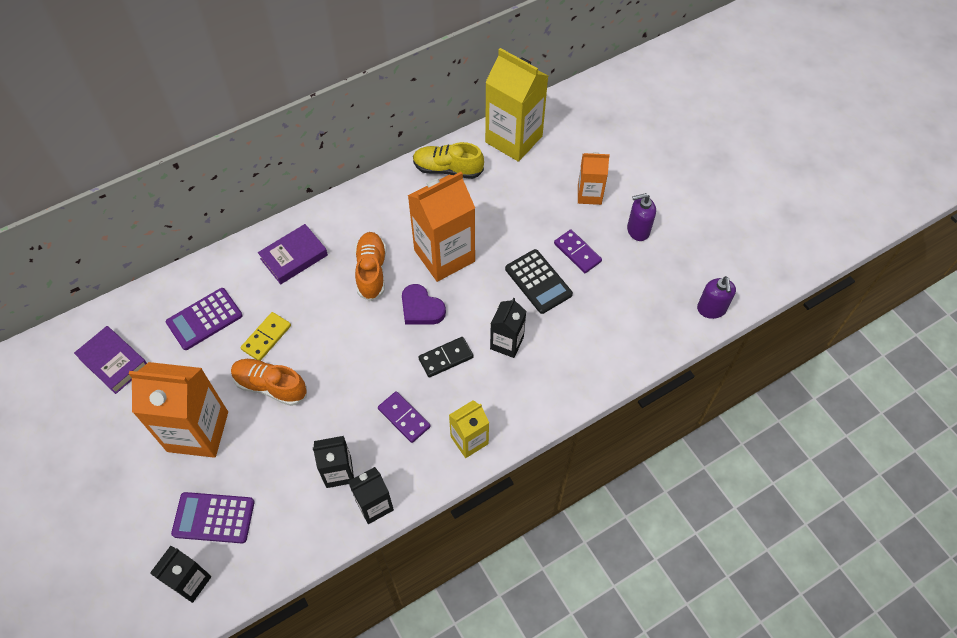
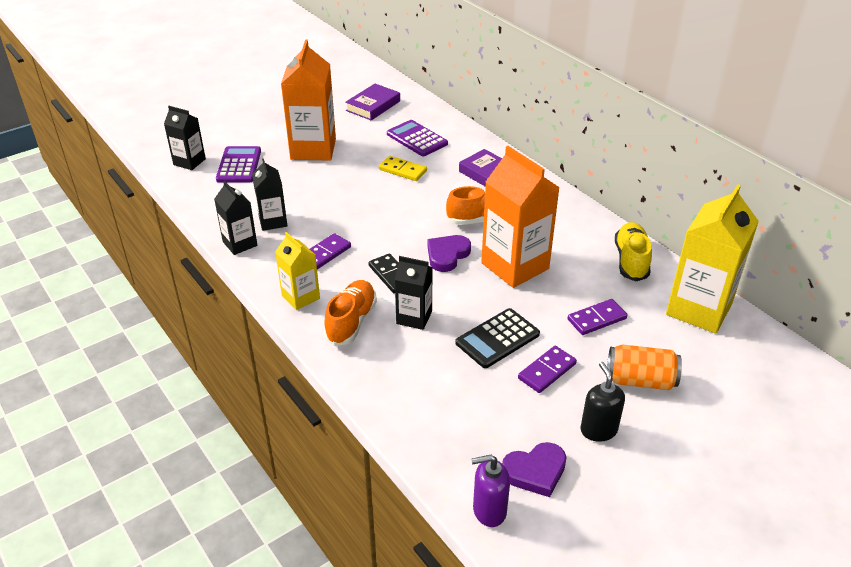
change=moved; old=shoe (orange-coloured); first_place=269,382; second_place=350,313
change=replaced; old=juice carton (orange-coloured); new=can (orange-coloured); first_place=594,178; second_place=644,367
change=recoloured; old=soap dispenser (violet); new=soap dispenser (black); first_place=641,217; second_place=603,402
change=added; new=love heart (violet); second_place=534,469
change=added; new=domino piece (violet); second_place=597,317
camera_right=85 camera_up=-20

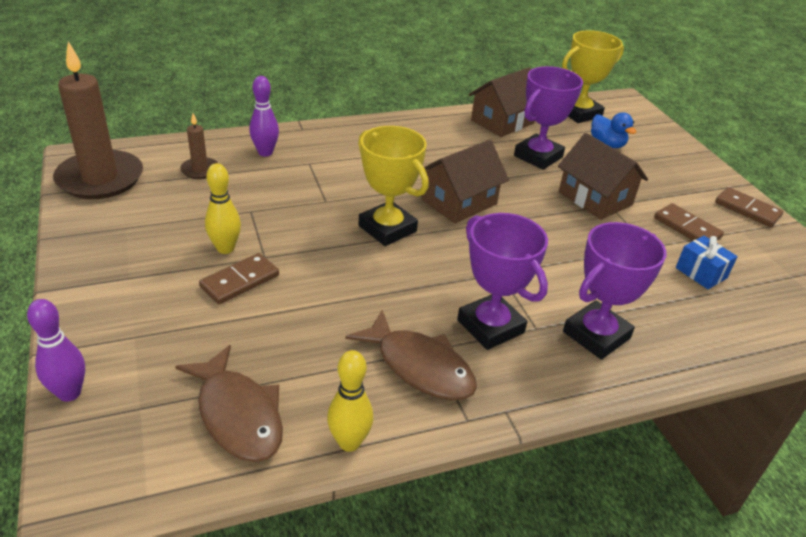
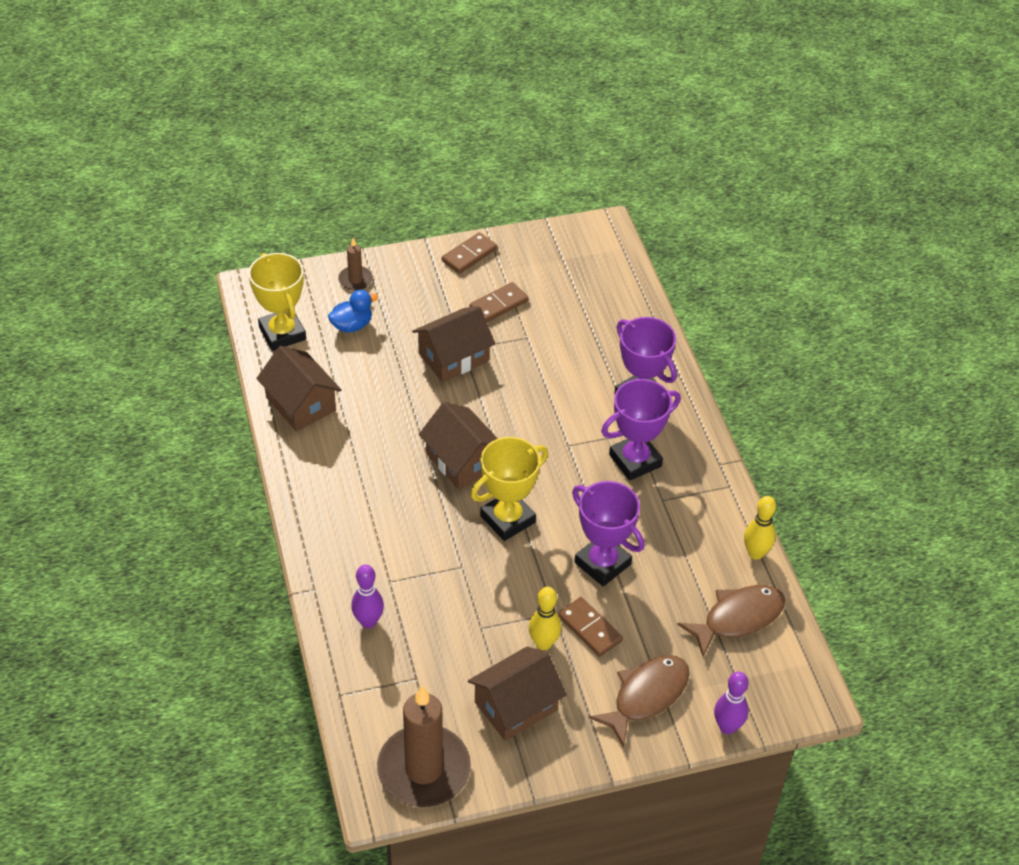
change=moved; old=candle (brown); first_place=199,146; second_place=355,264
change=moved; old=fish figure (brown); first_place=411,355; second_place=639,701
change=moved; old=award cup (violet); first_place=548,118; second_place=608,534
change=removed; old=wrapped gift (cobalt); first_place=707,262
change=added; new=house (brown); second_place=517,694
camera_right=-85 camera_up=10

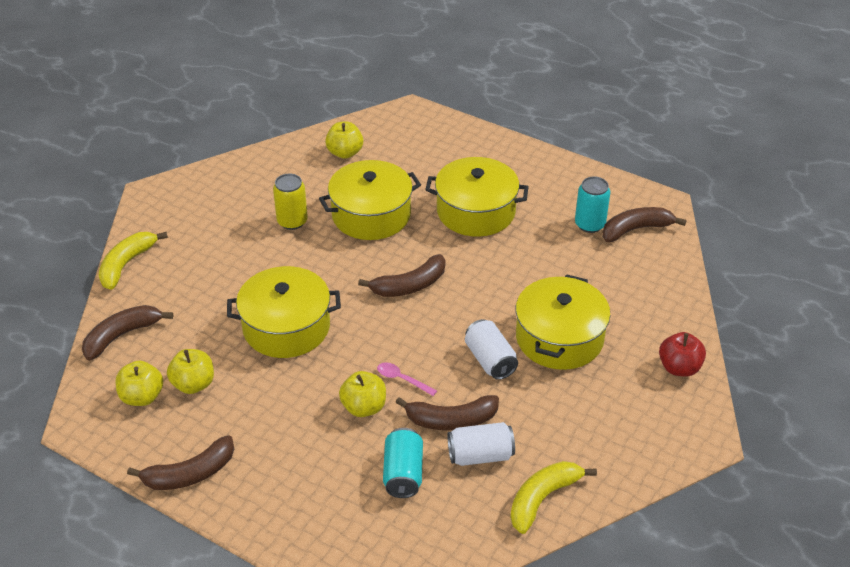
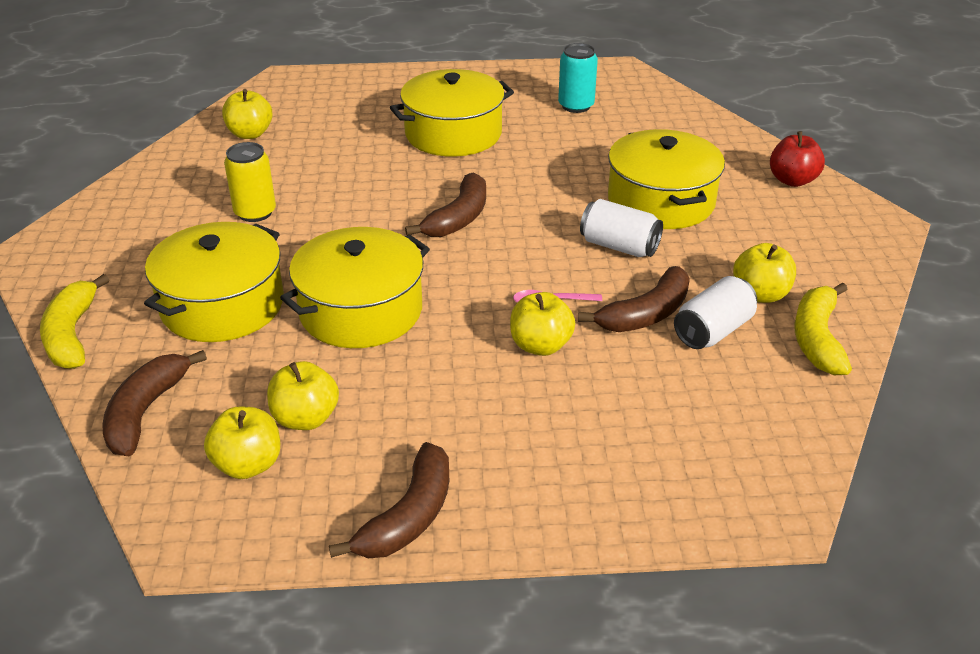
change=moved; old=cooking pot (yellow); first_place=370,200; second_place=214,282
change=removed; old=can (aqua); first_place=403,463
change=removed; old=banana fruit (brown); first_place=644,224
change=added; new=toy apple (yellow); second_place=764,273
camera_right=-35 camera_up=-5

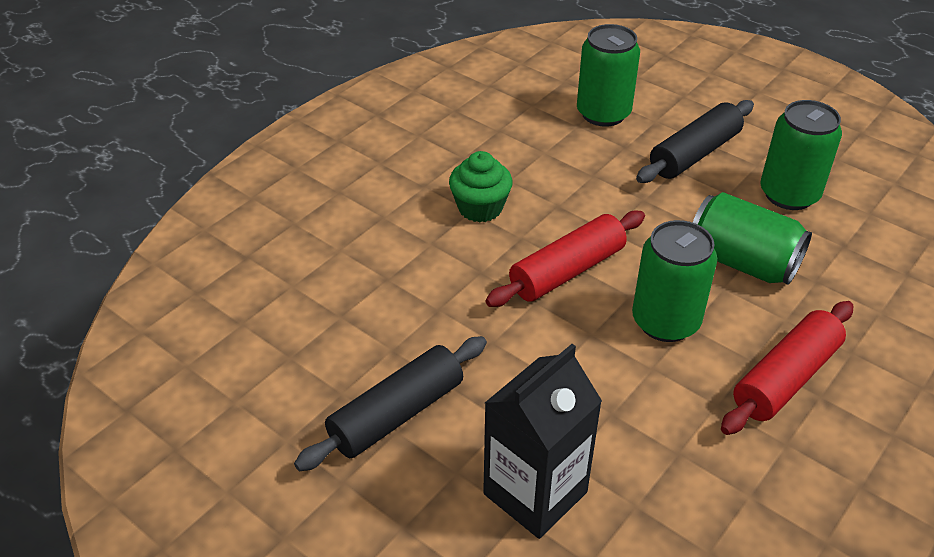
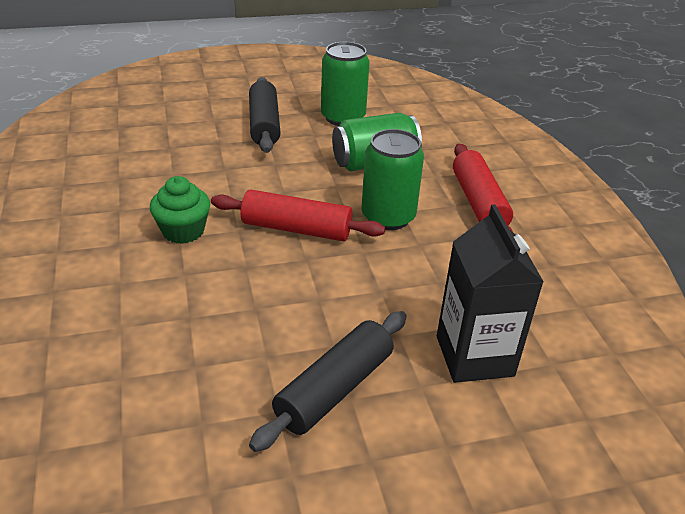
change=turned; old=rolling pin (black); first_place=390,403; second_place=328,381; degrees=45
change=turned; old=rolling pin (scarlet); first_place=565,259; second_place=298,215; degrees=-75
change=removed; old=can (green); first_place=608,75
camera_right=-55 camera_up=-5

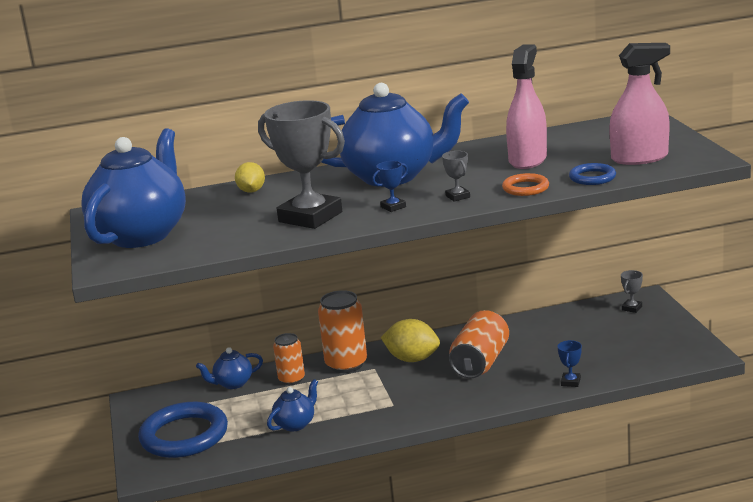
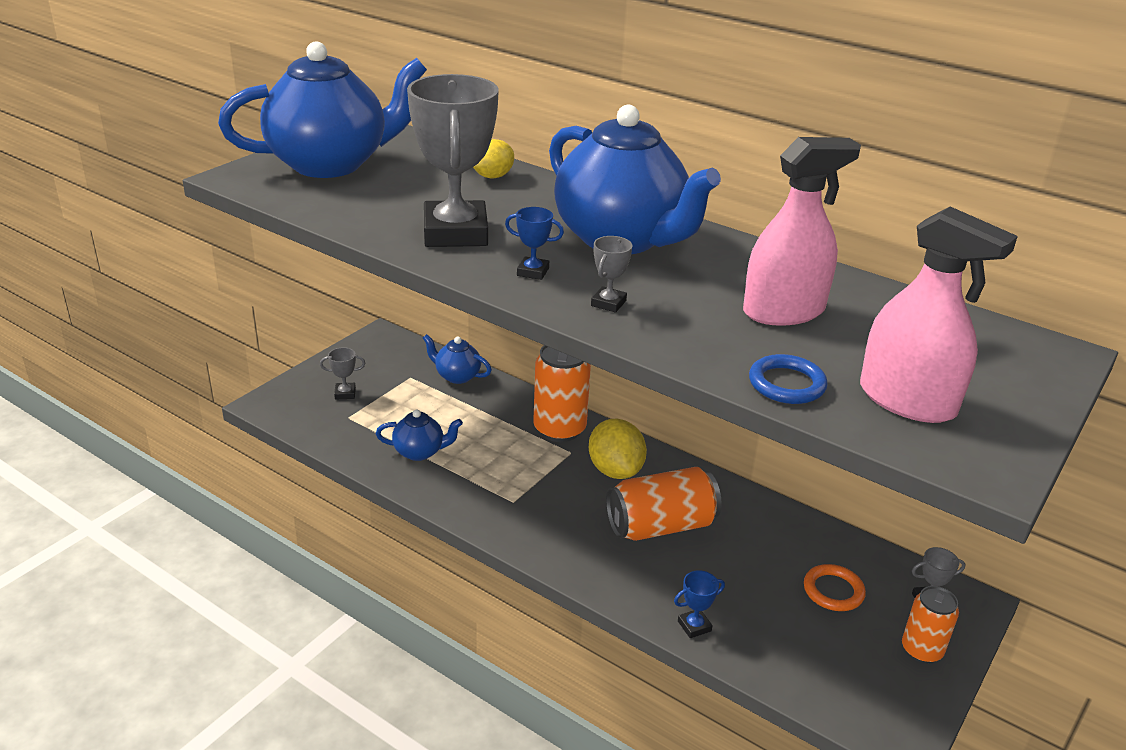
change=replaced; old=hoop (cobalt); new=award cup (gray); first_place=183,430; second_place=342,373
change=moved; old=can (orange-coloured); first_place=289,359; second_place=930,624
change=moved; old=hoop (orange-coloured); first_place=525,184; second_place=835,587
camera_right=45 camera_up=10

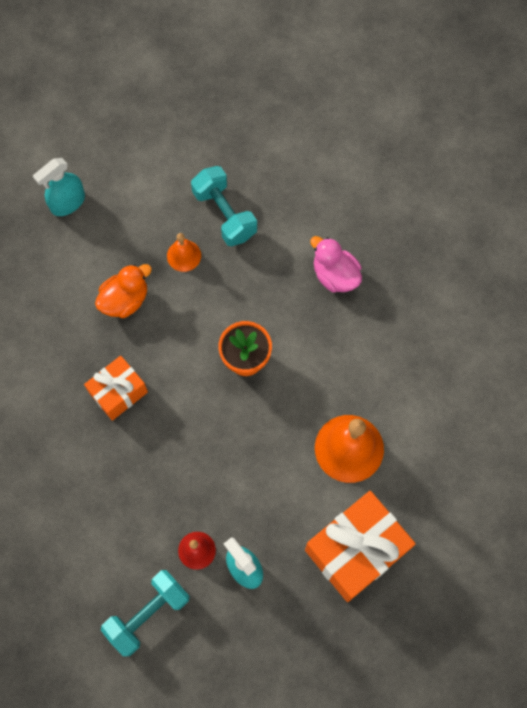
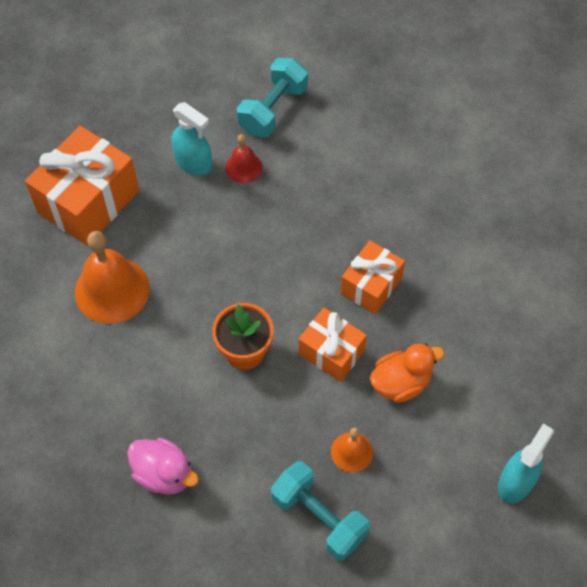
change=turned; old=toy duck (orange-coloured); first_place=123,291; second_place=407,373; degrees=-150
change=added; new=wrapped gift (orange-coloured); second_place=332,345
camera_right=165 camera_up=-10

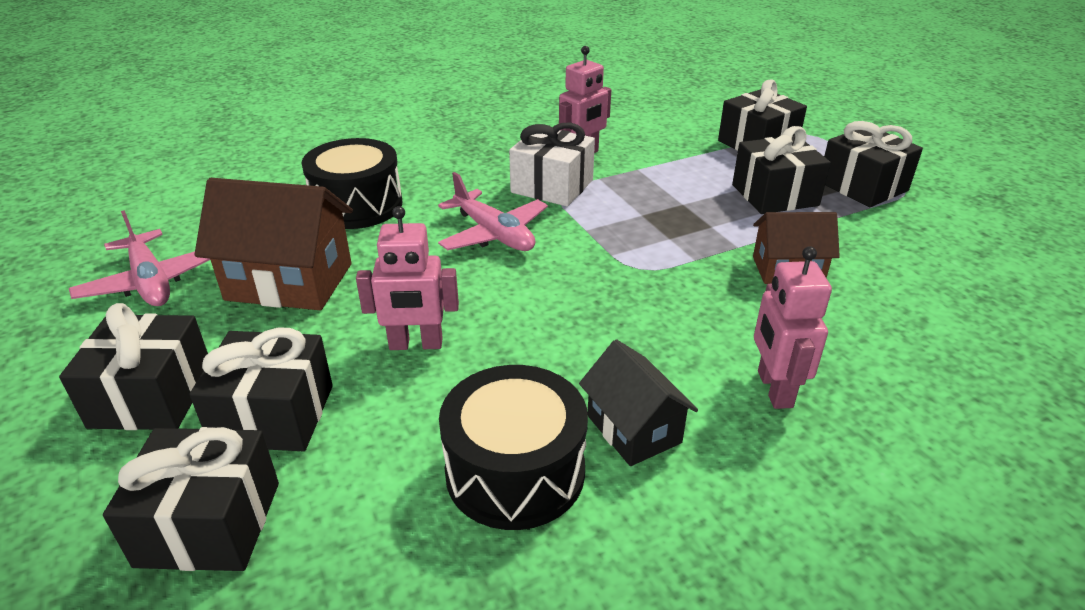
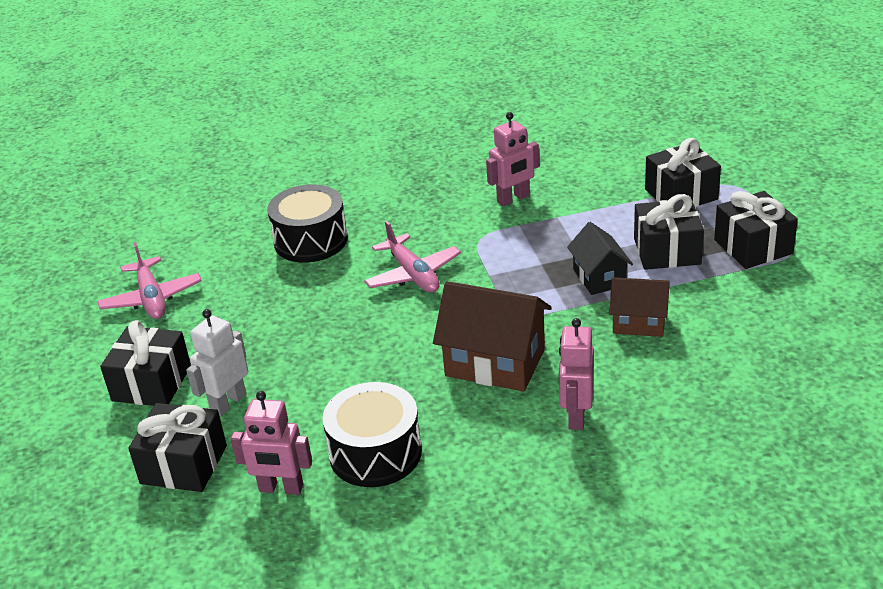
change=replaced; old=wrapped gift (black); new=robot (pure white); first_place=261,389; second_place=217,363
change=moved; old=house (brown); first_place=273,244; second_place=492,336
change=moved; old=robot (pink); first_place=407,278; second_place=271,443
change=removed; old=wrapped gift (pure white); first_place=552,164
change=moved; old=house (black); first_place=638,402; second_place=600,258
camera_right=15 camera_up=0

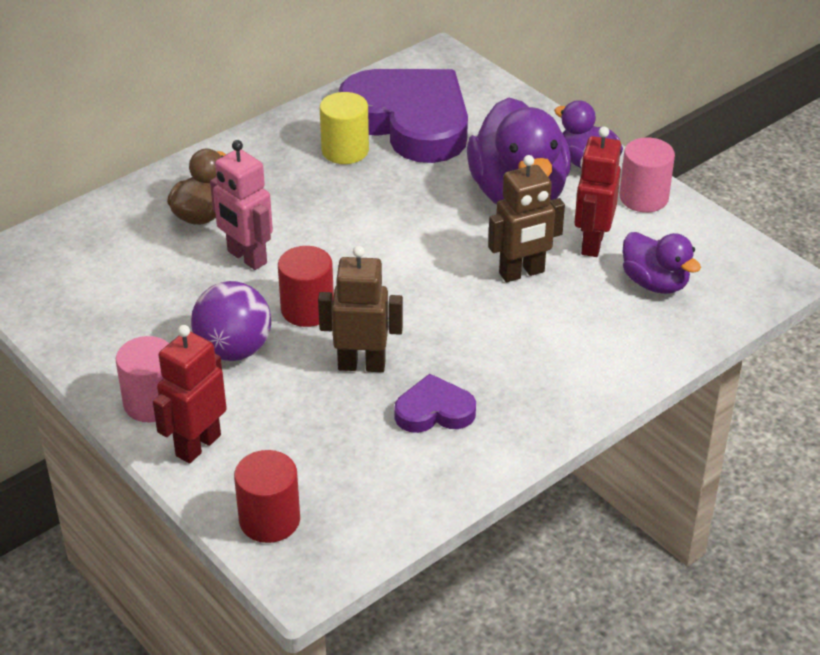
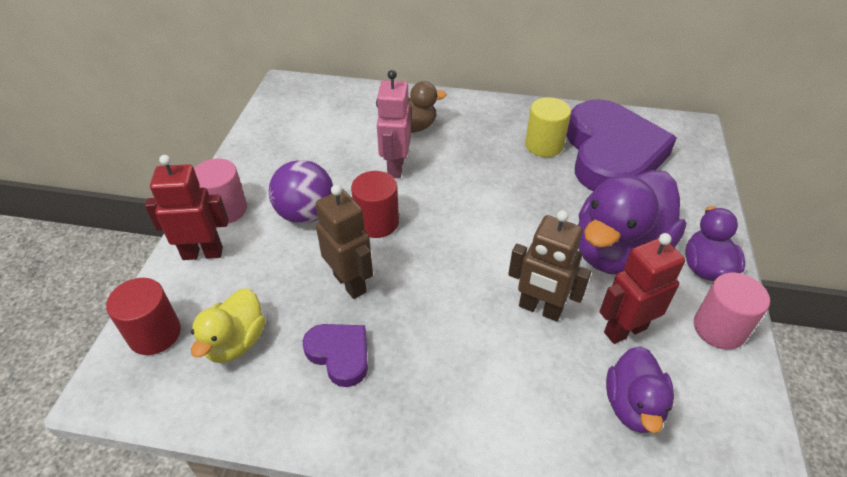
change=added; new=toy duck (yellow); second_place=228,325
camera_right=50 camera_up=5

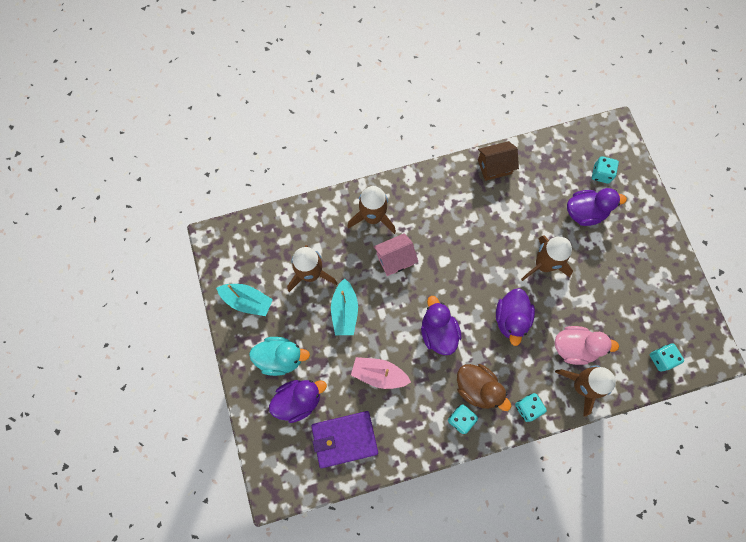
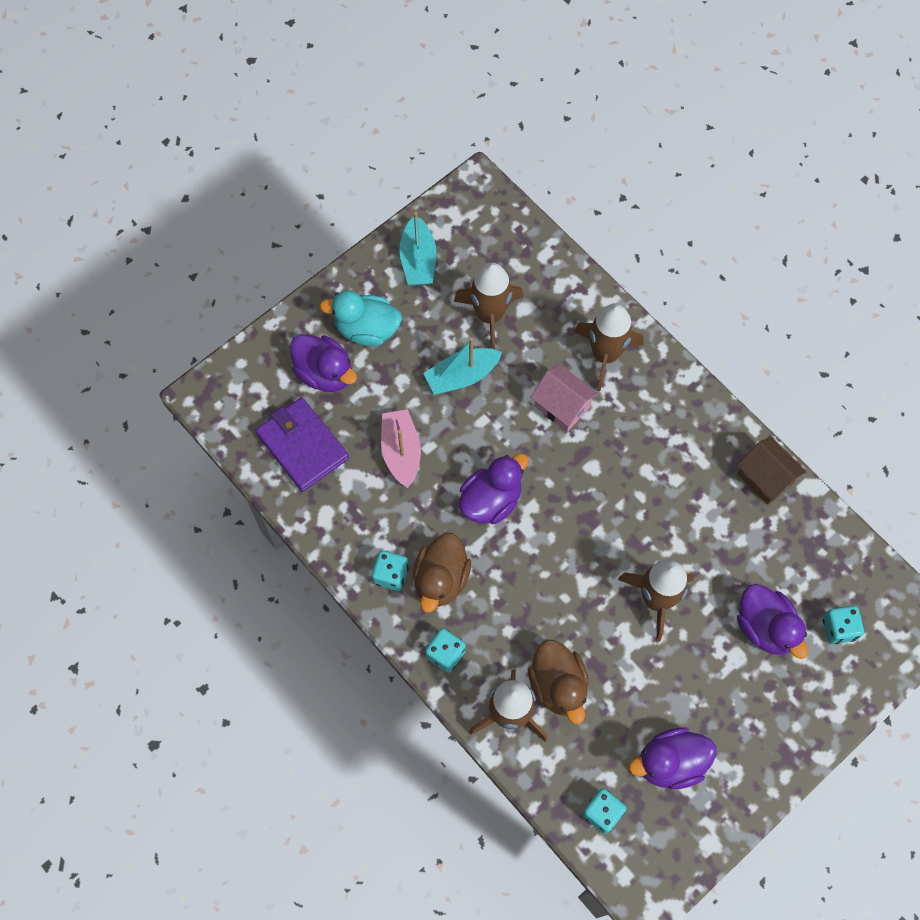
change=turned; old=toy duck (aqua); first_place=279,356; second_place=361,318; degrees=120
change=moved; old=toy duck (violet); first_place=515,317; second_place=672,758
change=recoloured; old=toy duck (pink); new=toy duck (brown); first_place=587,345; second_place=558,682
camera_right=65 camera_up=-5

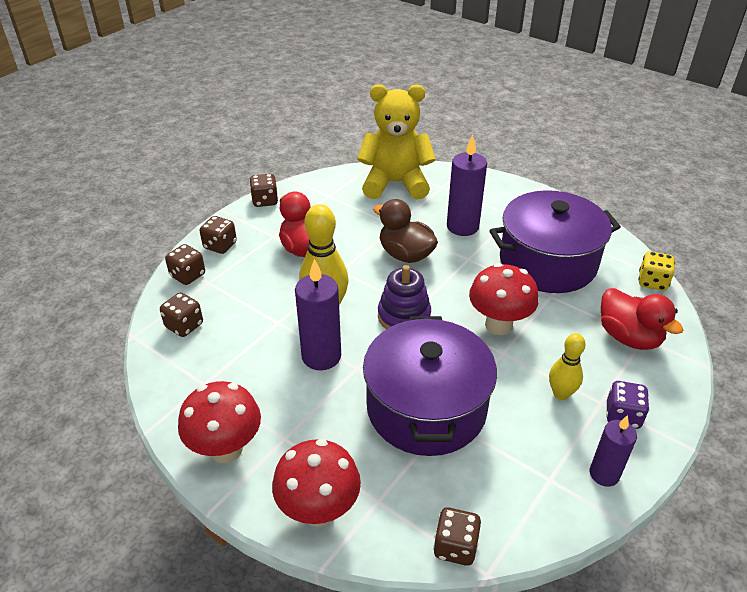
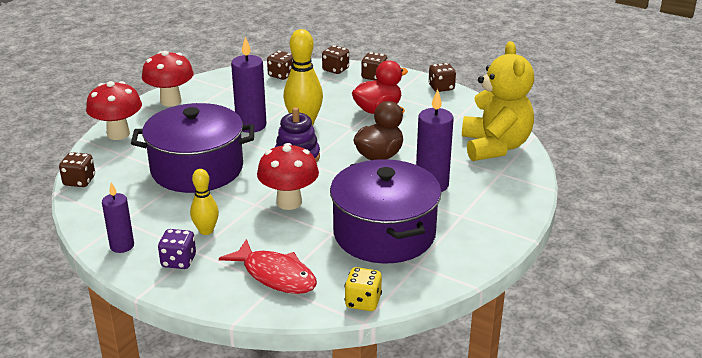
change=replaced; old=toy duck (scarlet); new=fish figure (scarlet); first_place=642,319; second_place=268,266
camera_right=85 camera_up=-10

